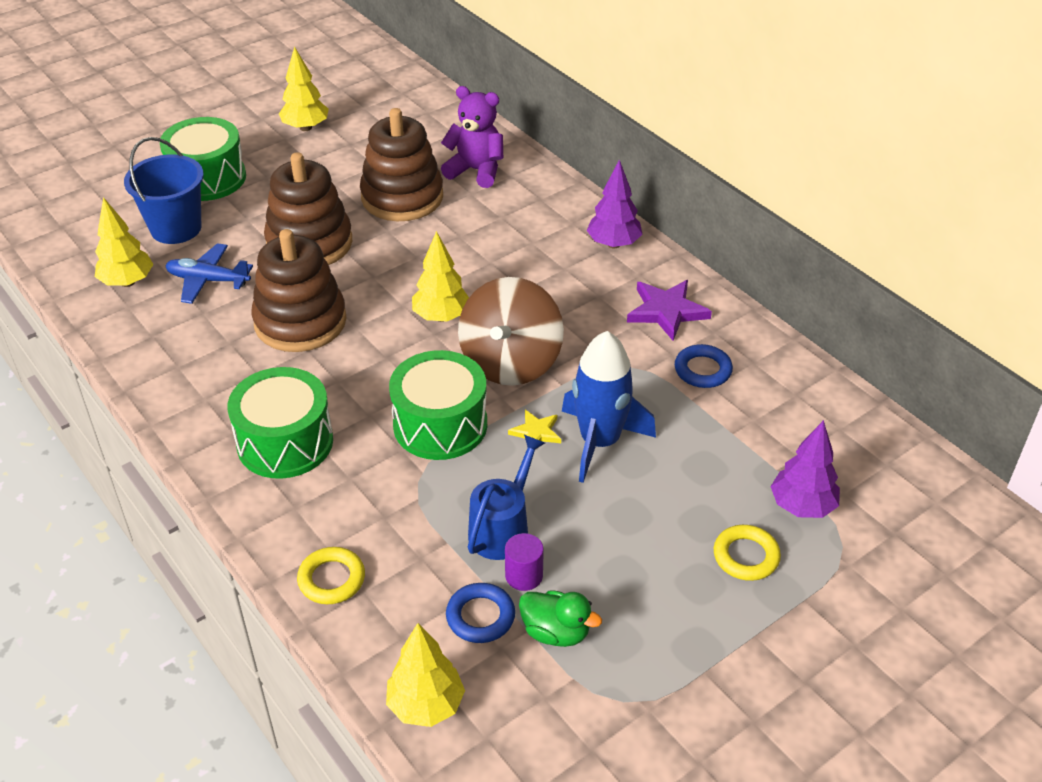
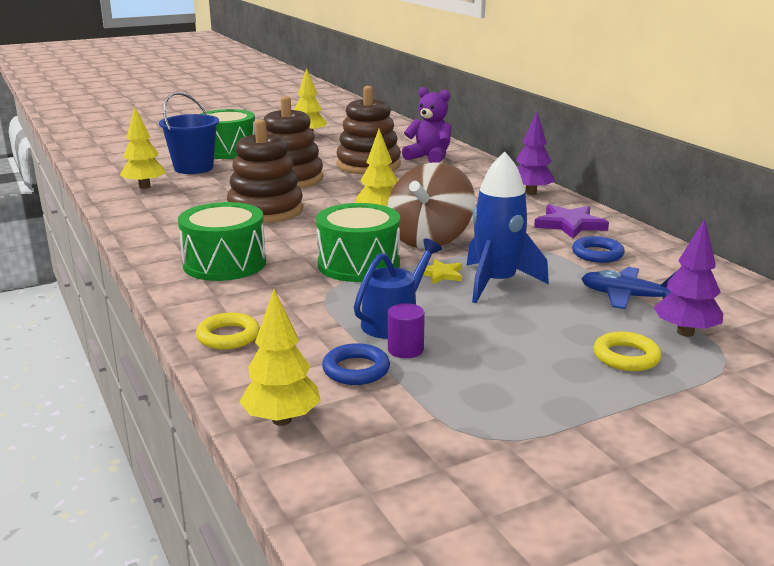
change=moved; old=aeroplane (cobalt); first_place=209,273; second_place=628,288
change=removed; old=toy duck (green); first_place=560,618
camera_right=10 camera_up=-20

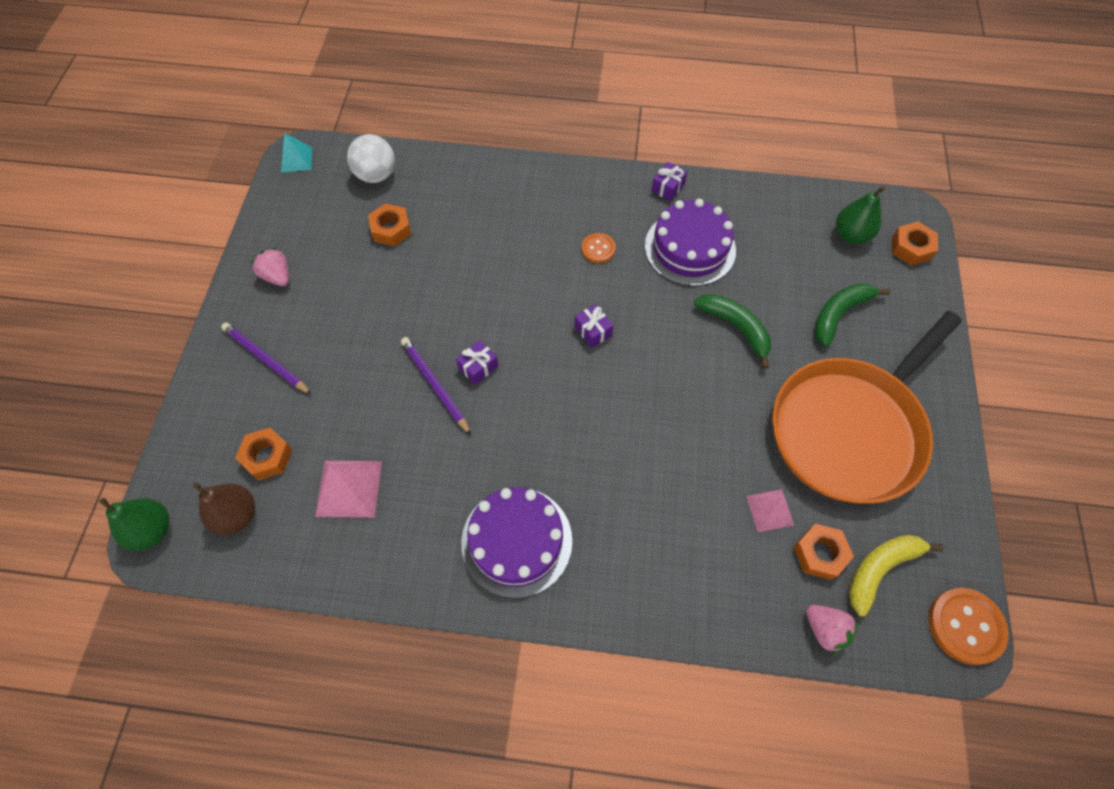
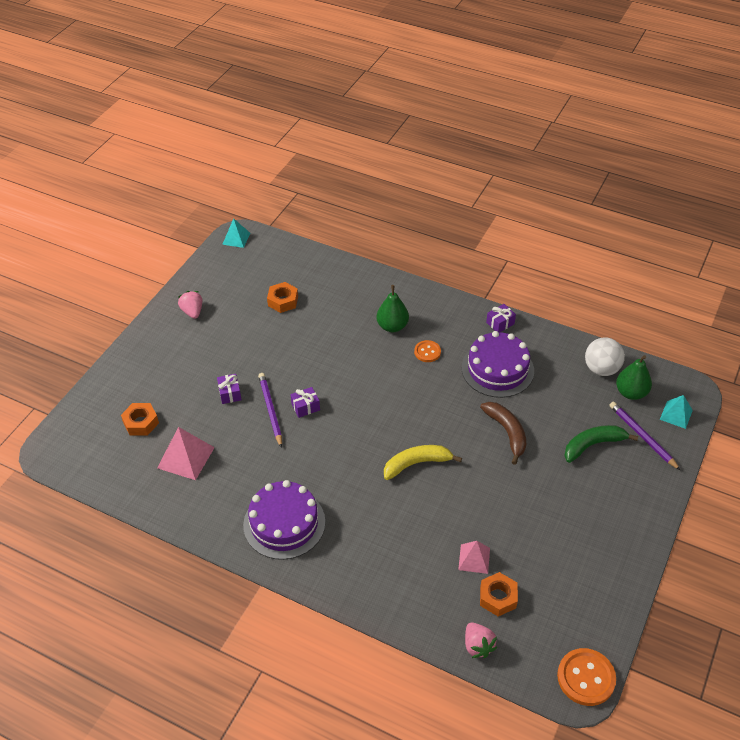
change=moved; old=pear fruit (green); first_place=134,524; second_place=392,308
change=removed; old=pear fruit (brown); first_place=224,508
change=moved; old=lead pencil (violet); first_place=266,358; second_place=645,436
change=moved; old=sphere (pure white); first_place=371,158; second_place=605,356
change=moved; old=wrapped gift (violet); first_place=593,326; second_place=229,389
change=recoloured; old=banana fruit (green); new=banana fruit (brown); first_place=732,331; second_place=503,433
change=removed; old=pan (orange-coloured); first_place=867,407
change=moved; old=banana fruit (yellow); first_place=896,575; second_place=423,462
change=replaced; old=nut (orange-coloured); new=pyramid shape (aqua); first_place=915,244; second_place=676,412
camera_right=20 camera_up=-15

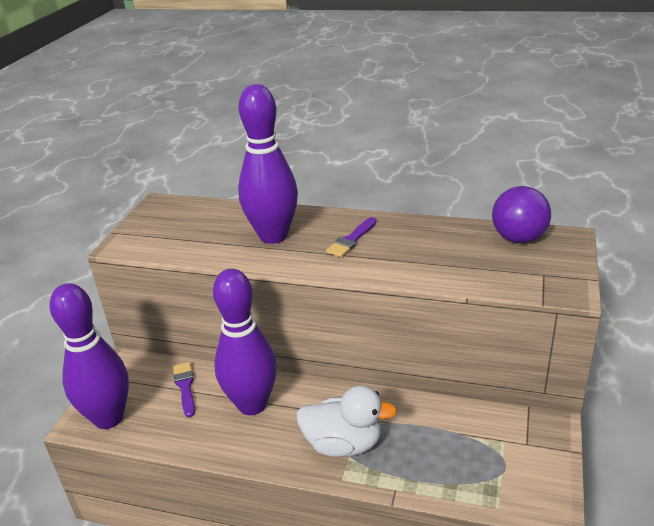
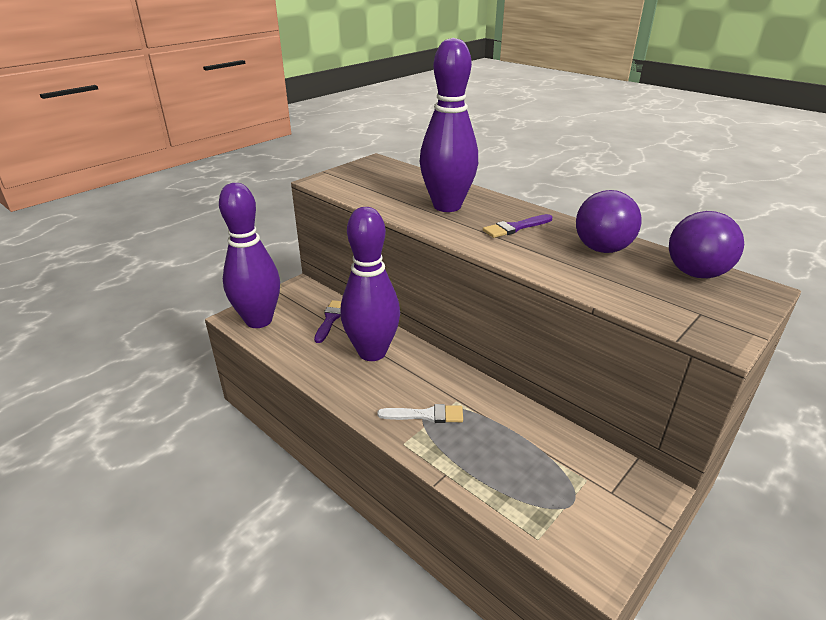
change=replaced; old=toy duck (pure white); new=paint brush (pure white); first_place=346,421; second_place=420,413
change=added; new=sphere (violet); second_place=608,221
camera_right=25 camera_up=0

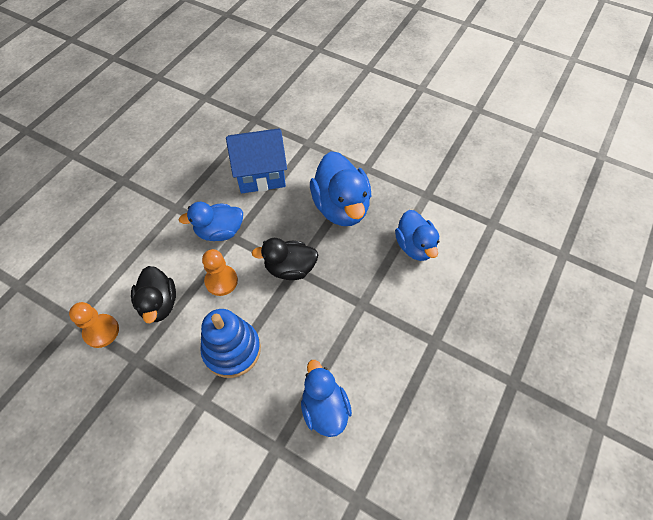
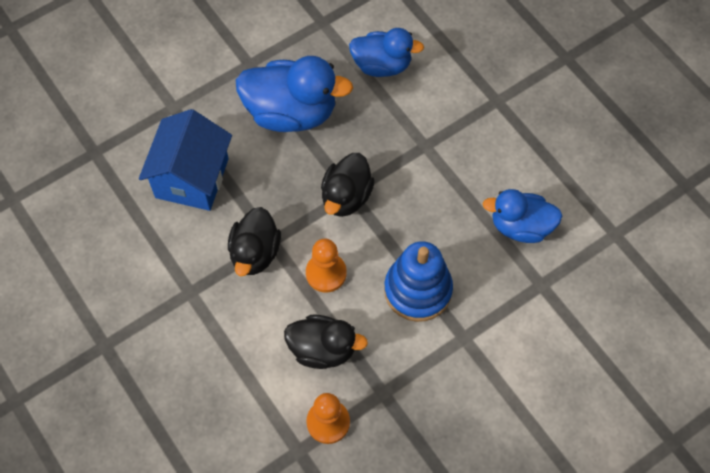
change=recoloured; old=toy duck (cobalt); new=toy duck (black); first_place=211,221; second_place=254,241
camera_right=-65 camera_up=5

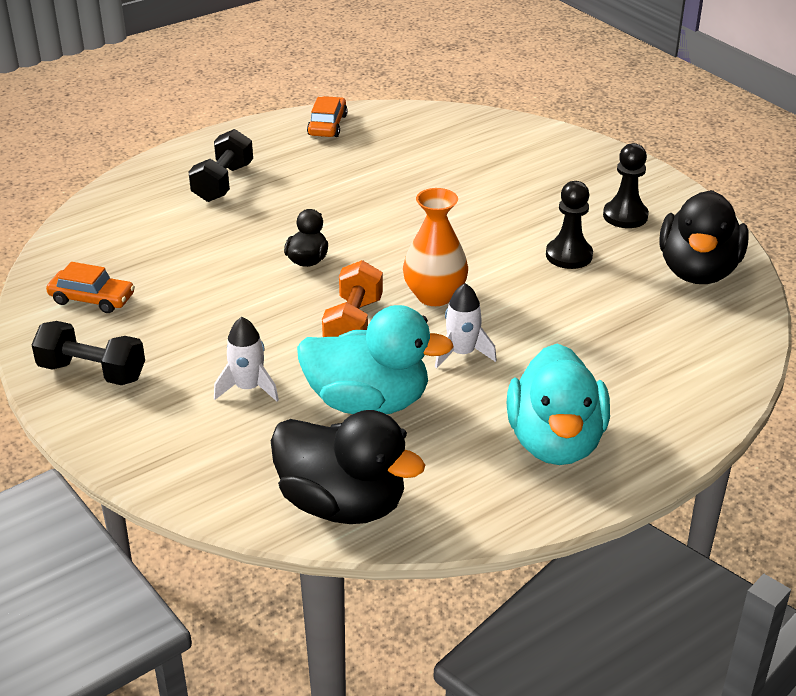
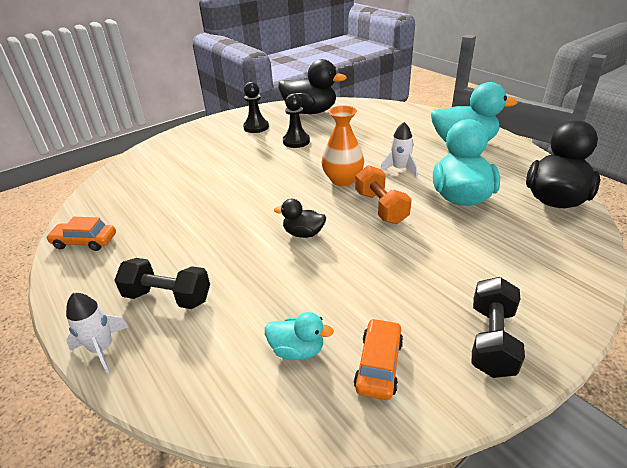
change=moved; old=toy rocket (pure white); first_place=246,359; second_place=97,333
change=turned; old=dumbbell (orange-coloured); first_place=352,298; second_place=383,194; degrees=60
change=added; new=toy duck (aqua); second_place=299,336
camera_right=-90 camera_up=0

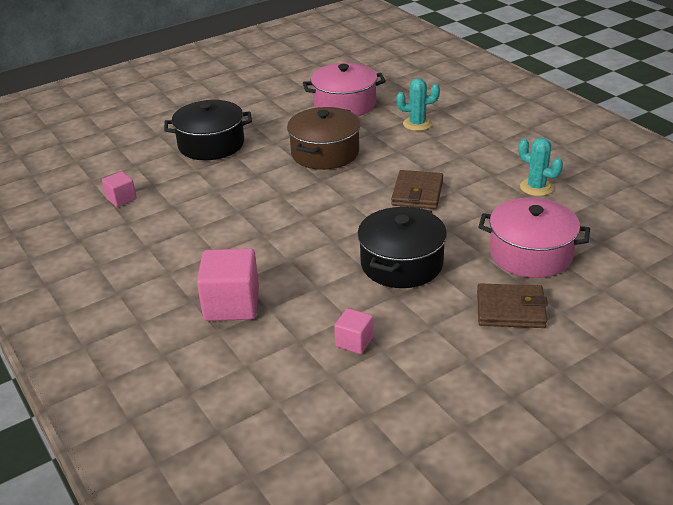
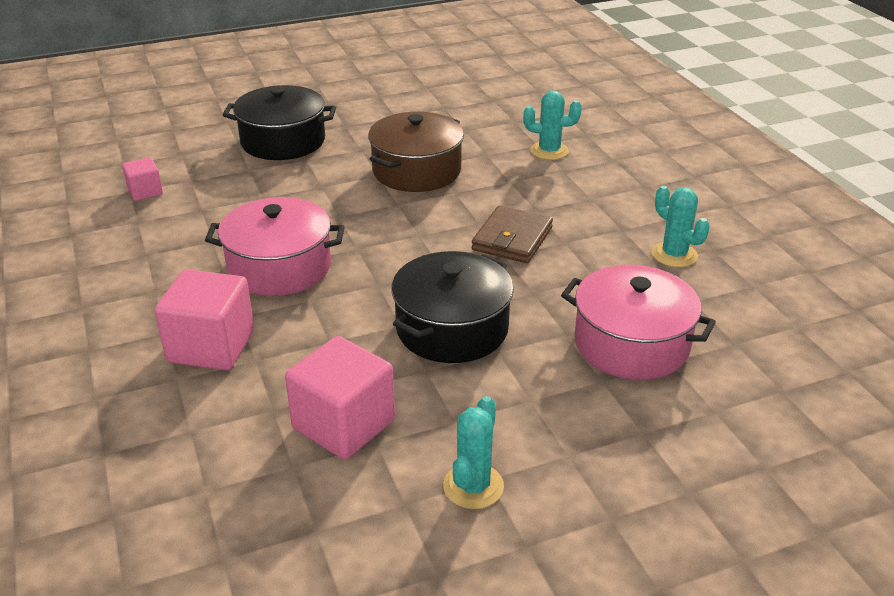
change=moved; old=cooking pot (pink); first_place=344,89; second_place=274,246
change=resized; old=solid cube (pink); first_place=353,331; second_place=340,397; factor=1.86
change=removed; old=card wallet (brown); first_place=512,305
change=added; new=saguaro cactus (aqua); second_place=473,452
camera_right=10 camera_up=0

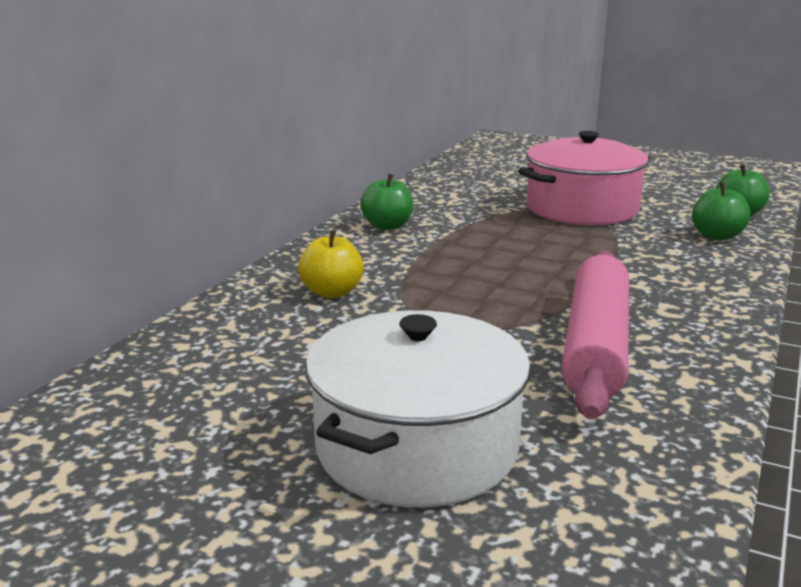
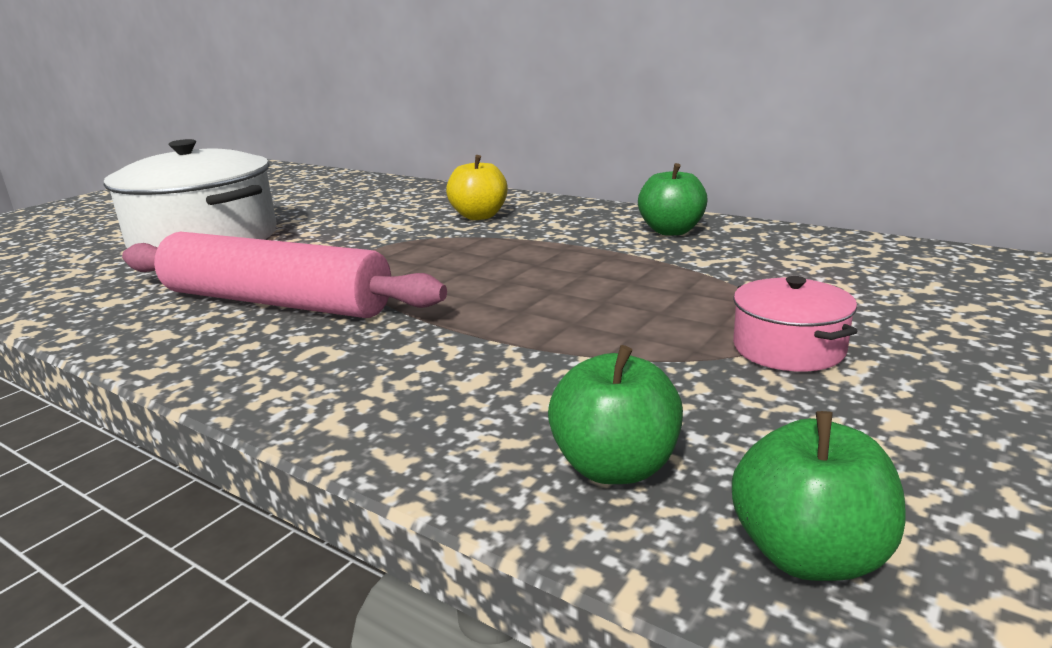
change=resized; old=cooking pot (pink); first_place=584,178; second_place=795,324; factor=0.48
camera_right=100 camera_up=0

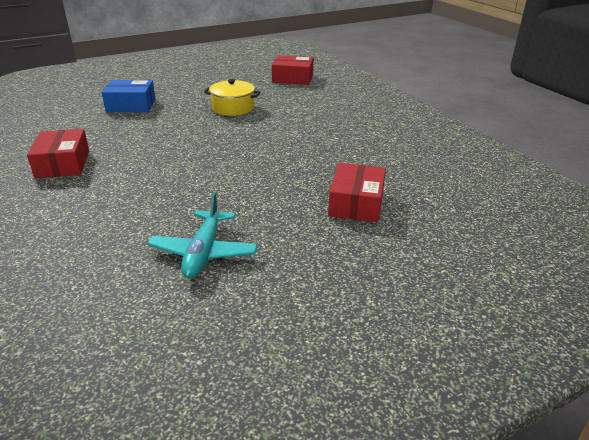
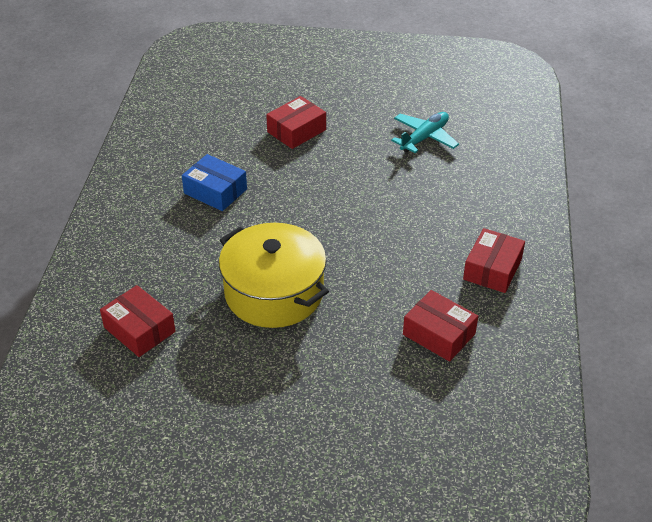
change=moved; old=package (cobalt); first_place=129,96; second_place=214,182
change=resized; old=cooking pot (yellow); first_place=232,97; second_place=274,275; factor=1.8
change=added; new=package (scarlet); second_place=440,326
camera_right=-145 camera_up=10

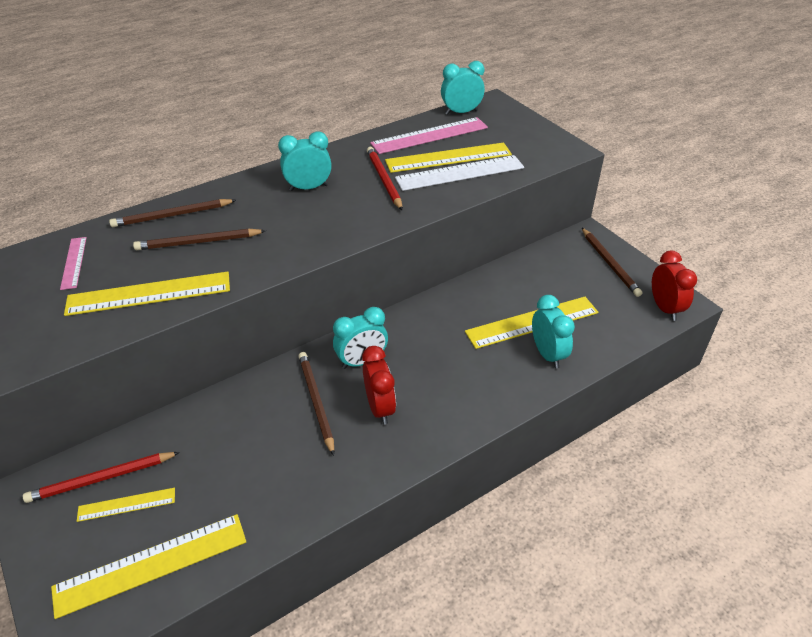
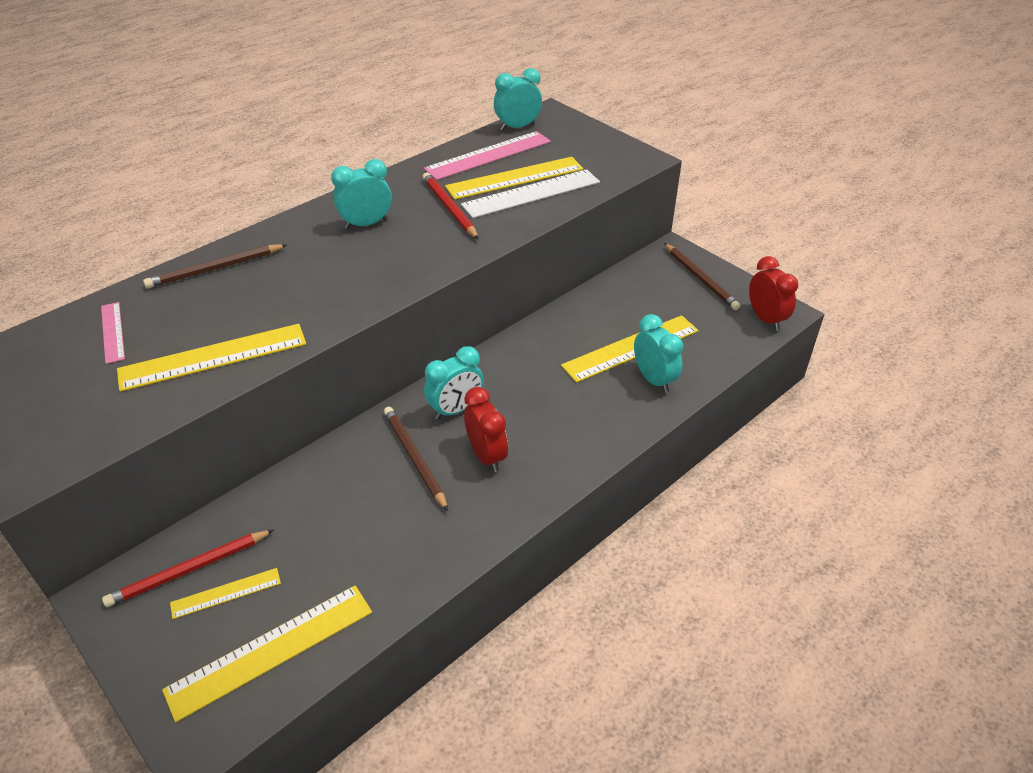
change=removed; old=lead pencil (brown); first_place=199,239
camera_right=-10 camera_up=0

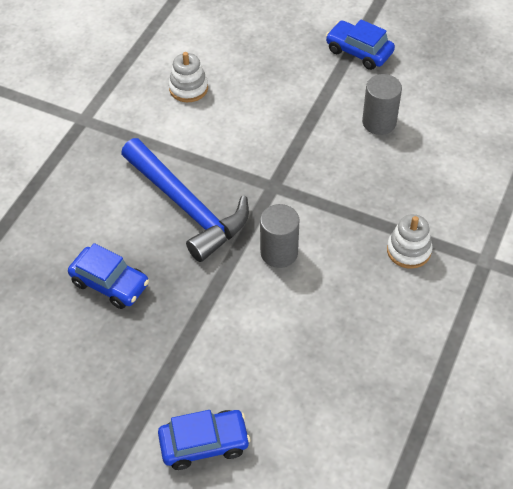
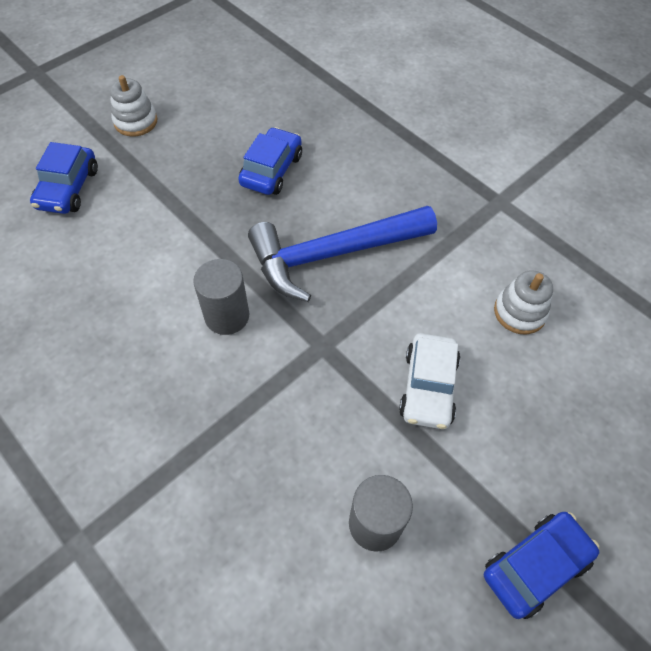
change=turned; old=automobile (cobalt); first_place=108,276; second_place=270,161; degrees=150
change=moved; old=ring stacker (pure white); first_place=410,241; second_place=133,106
change=added; new=automobile (pure white); second_place=429,381
camera_right=110 camera_up=5

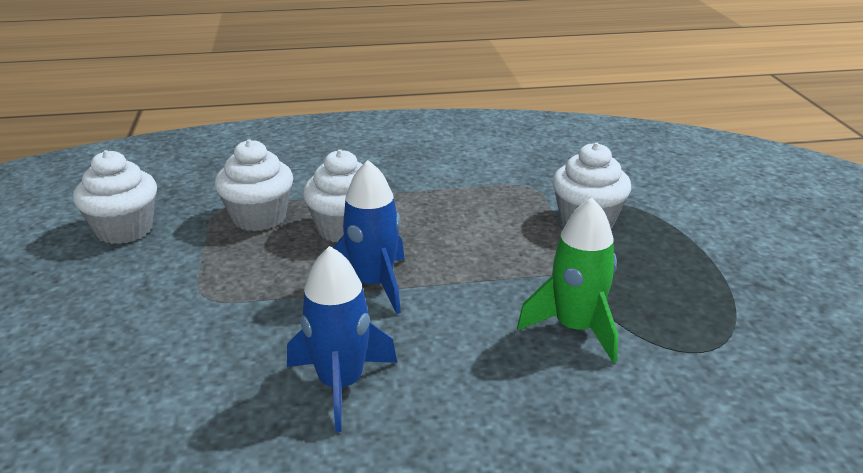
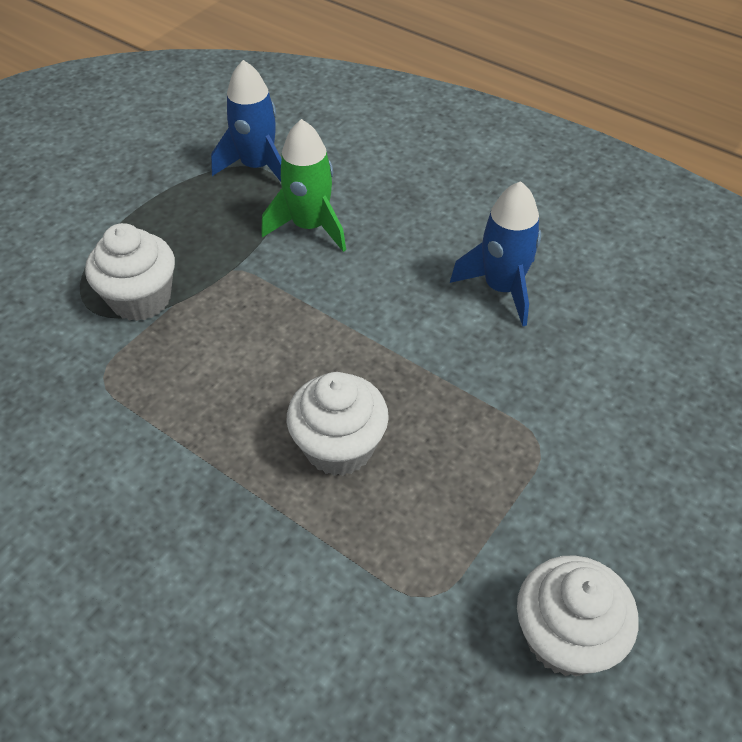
change=removed; old=muffin (pure white); first_place=254,185
change=moved; old=toy rocket (cobalt); first_place=369,237; second_place=246,121
camera_right=-135 camera_up=20

